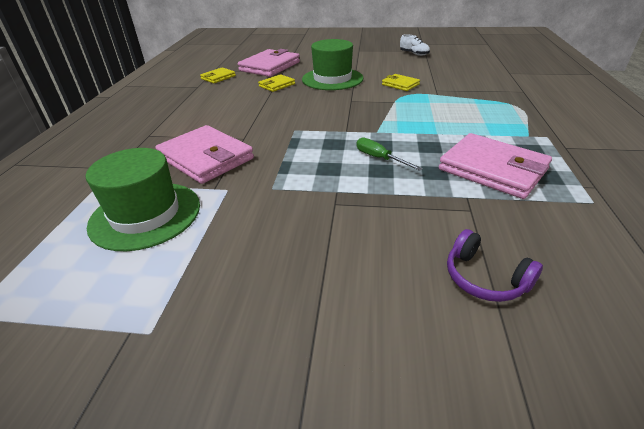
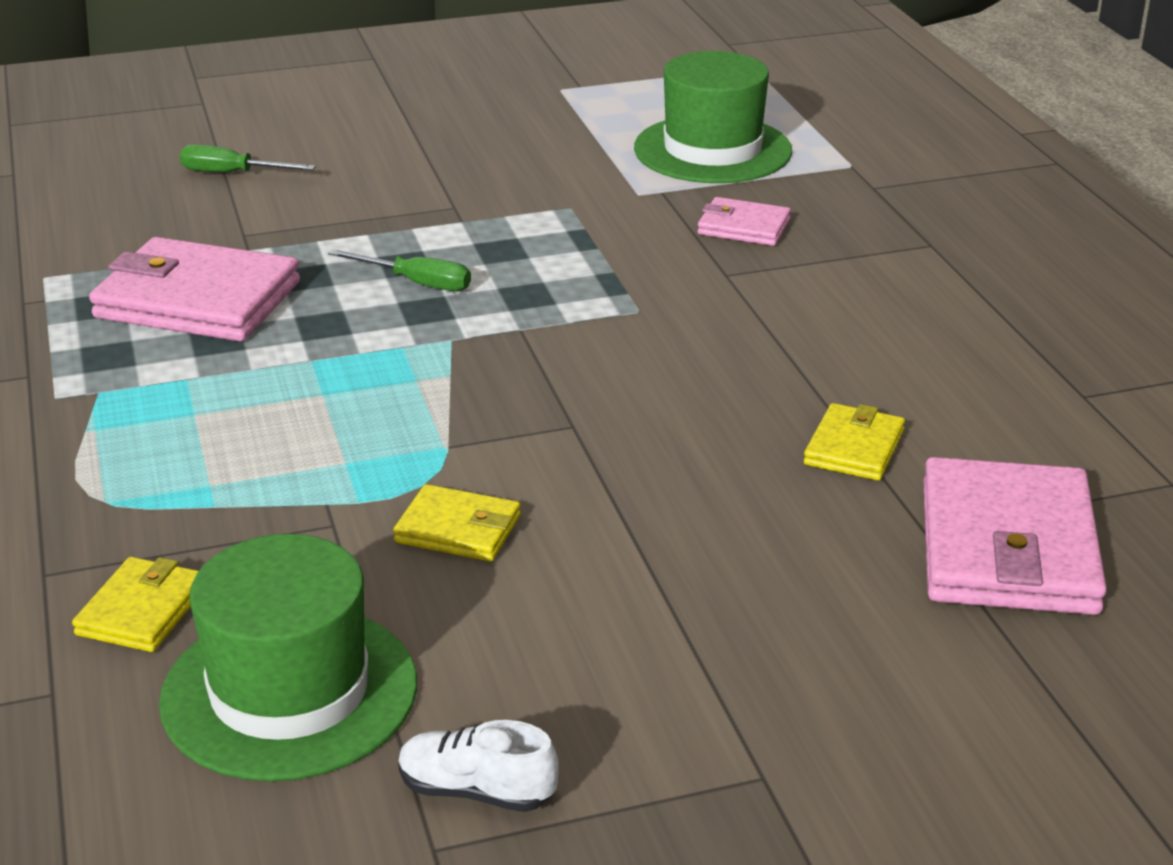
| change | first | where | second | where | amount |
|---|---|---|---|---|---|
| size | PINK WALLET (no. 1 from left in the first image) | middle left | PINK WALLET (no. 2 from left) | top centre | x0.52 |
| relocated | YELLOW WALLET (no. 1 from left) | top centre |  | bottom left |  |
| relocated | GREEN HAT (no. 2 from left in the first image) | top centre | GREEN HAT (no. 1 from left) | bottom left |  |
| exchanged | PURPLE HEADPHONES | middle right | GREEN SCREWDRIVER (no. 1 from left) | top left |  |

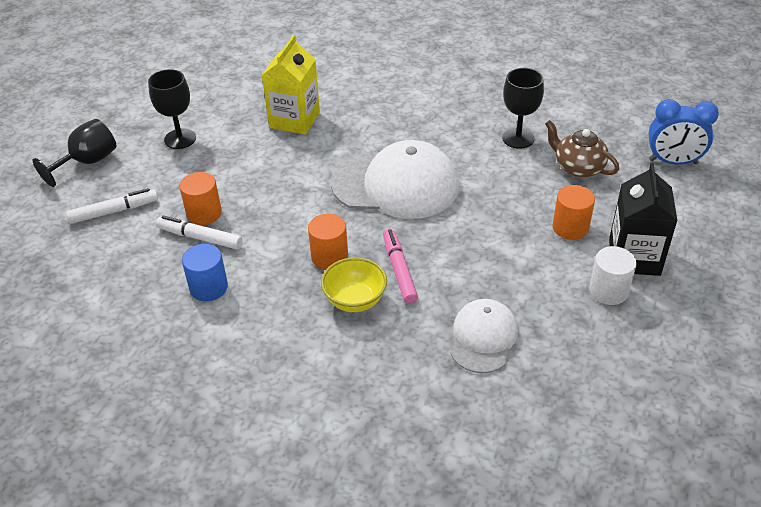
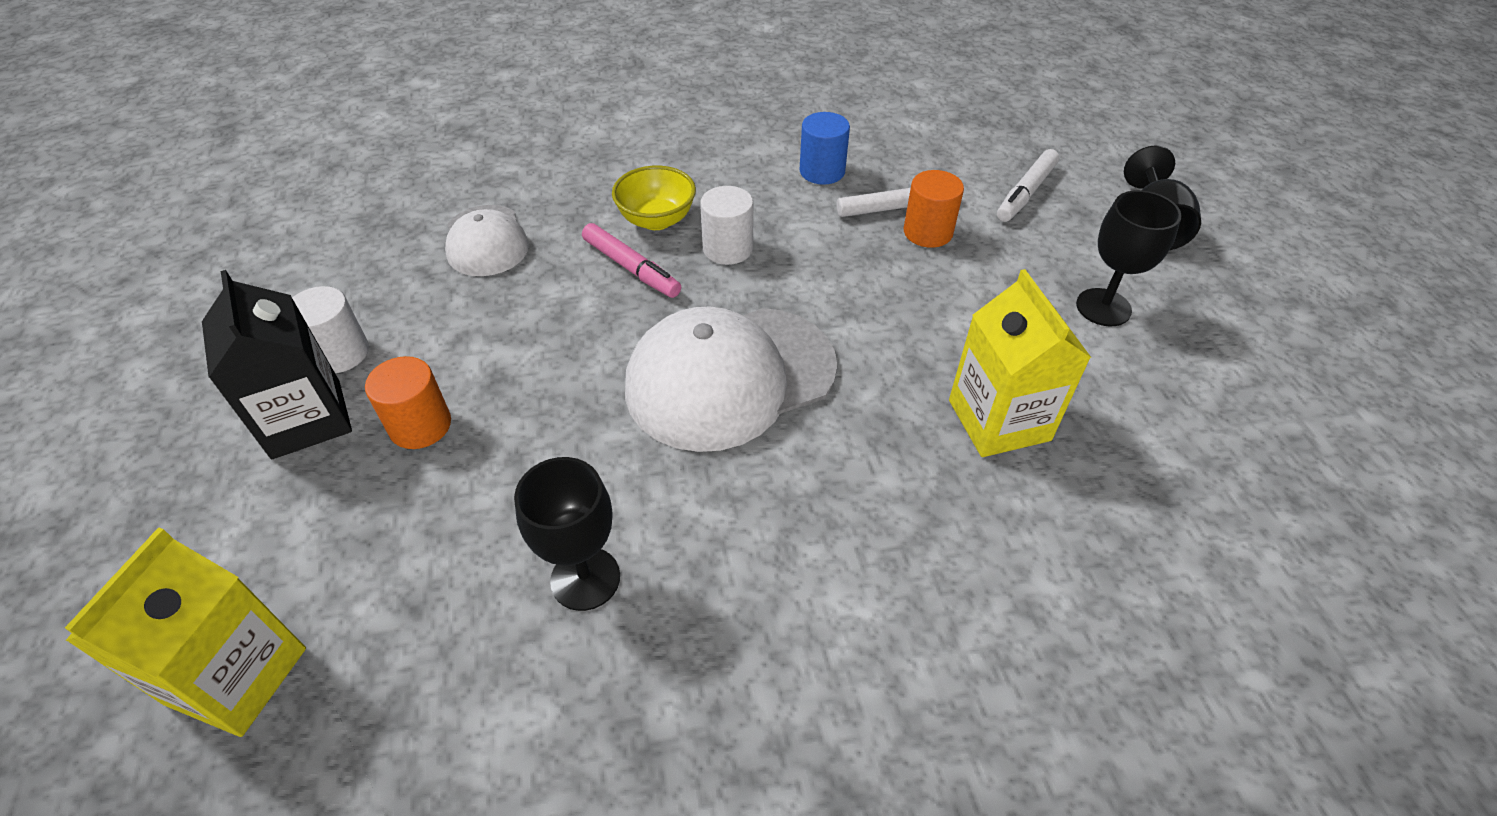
| change | first | where | second | where | amount |
|---|---|---|---|---|---|
| colour | ORANGE CYLINDER (no. 2 from left) | centre | WHITE CYLINDER (no. 2 from left) | top centre |  |
| missing | BROWN TEAPOT | top right |  |  |  |
| exchanged | BLUE CLOCK | top right | YELLOW CARTON (no. 1 from left) | bottom left |  |

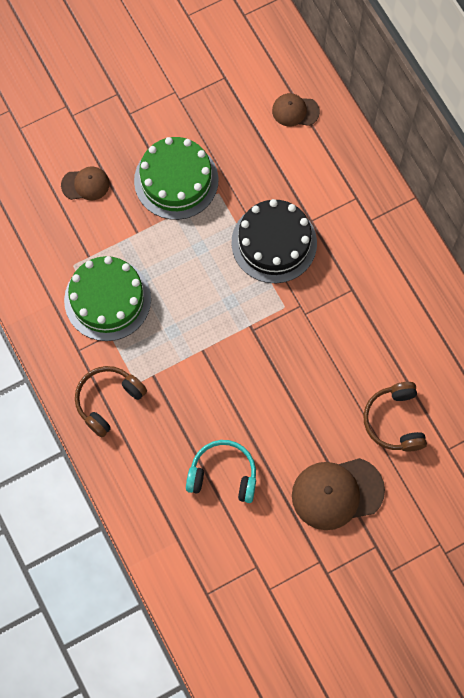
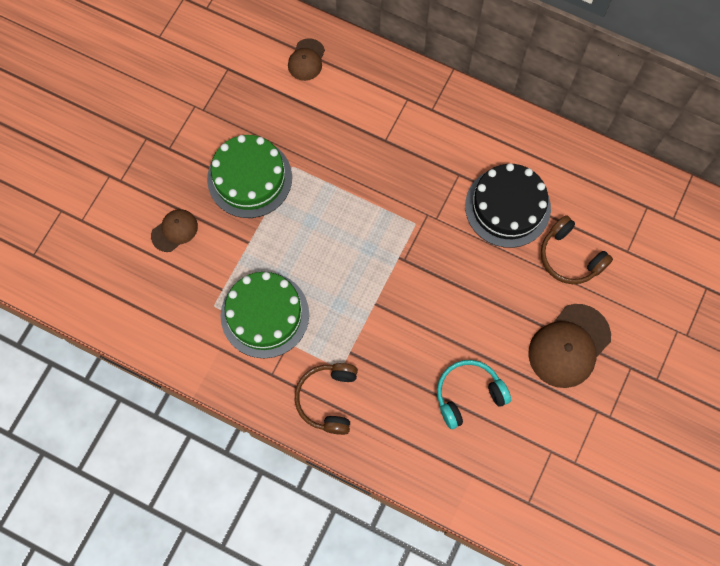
| change | first | where | second | where | amount |
|---|---|---|---|---|---|
| relocated | BLACK CAKE | centre |  | middle right |  |
| spun | BROWN CAP (no. 2 from left) | top centre |  | top centre | 45 degrees counterclockwise |

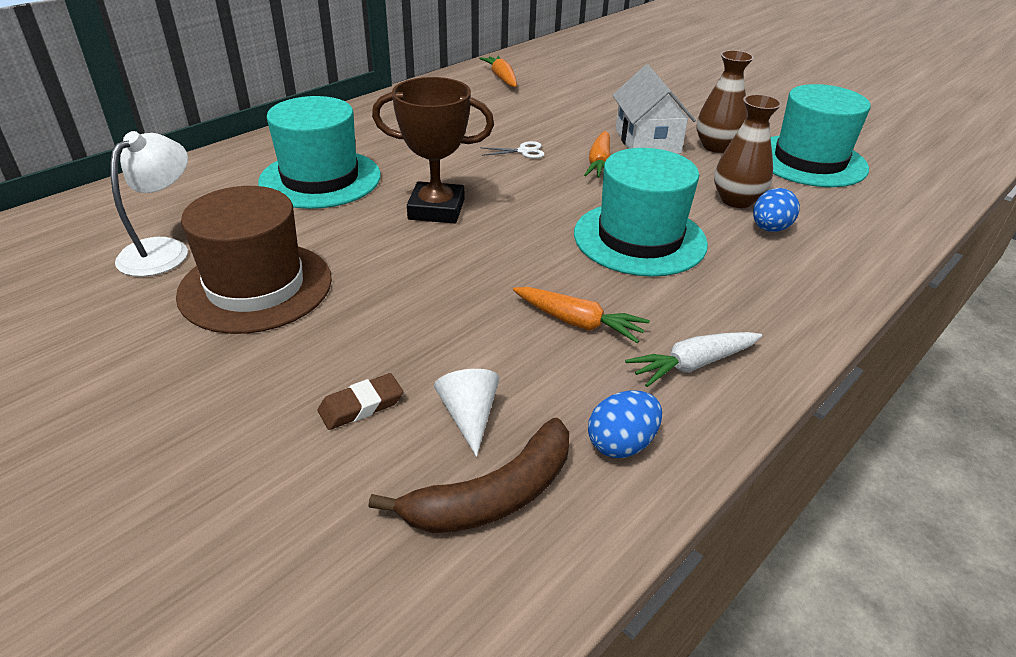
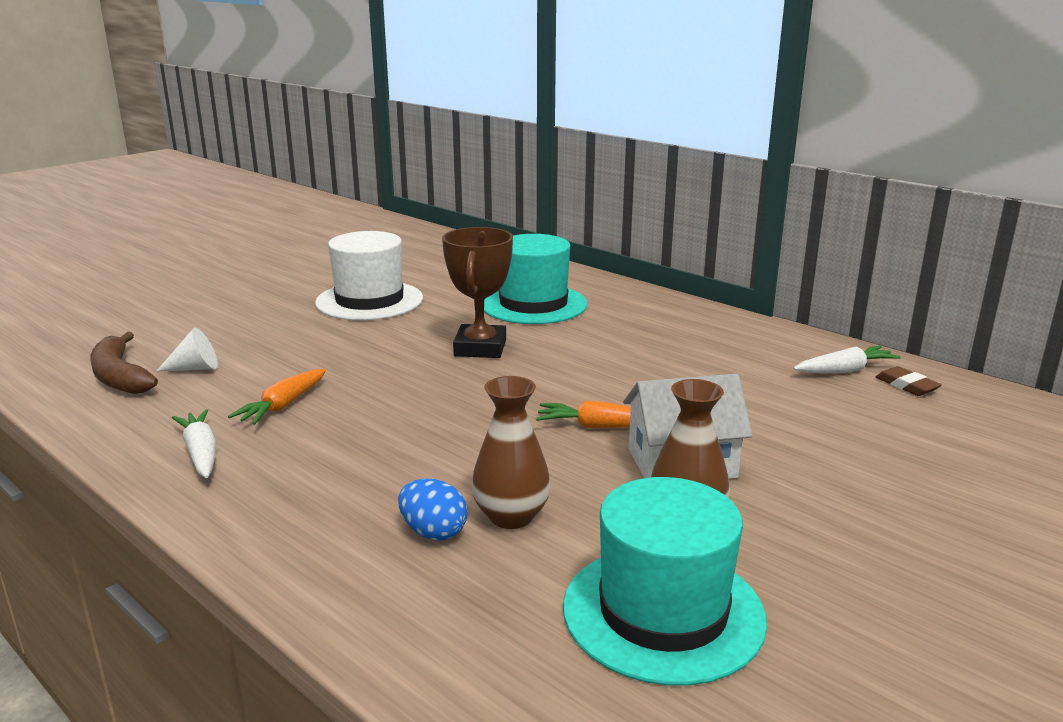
| change | first | where | second | where | amount |
|---|---|---|---|---|---|
| missing | WHITE LAMP | top left |  |  |  |
| colour | BROWN HAT | middle left | WHITE HAT | centre |  |
| relocated | BROWN ERASER | centre |  | middle right |  |
| colour | ORANGE CARROT (no. 1 from left) | top centre | WHITE CARROT (no. 2 from left) | middle right |  |
| missing | WHITE SCISSORS | top centre |  |  |  |
| missing | TURQUOISE HAT (no. 2 from left) | top centre |  |  |  |
| missing | BLUE EGG (no. 1 from left) | centre |  |  |  |

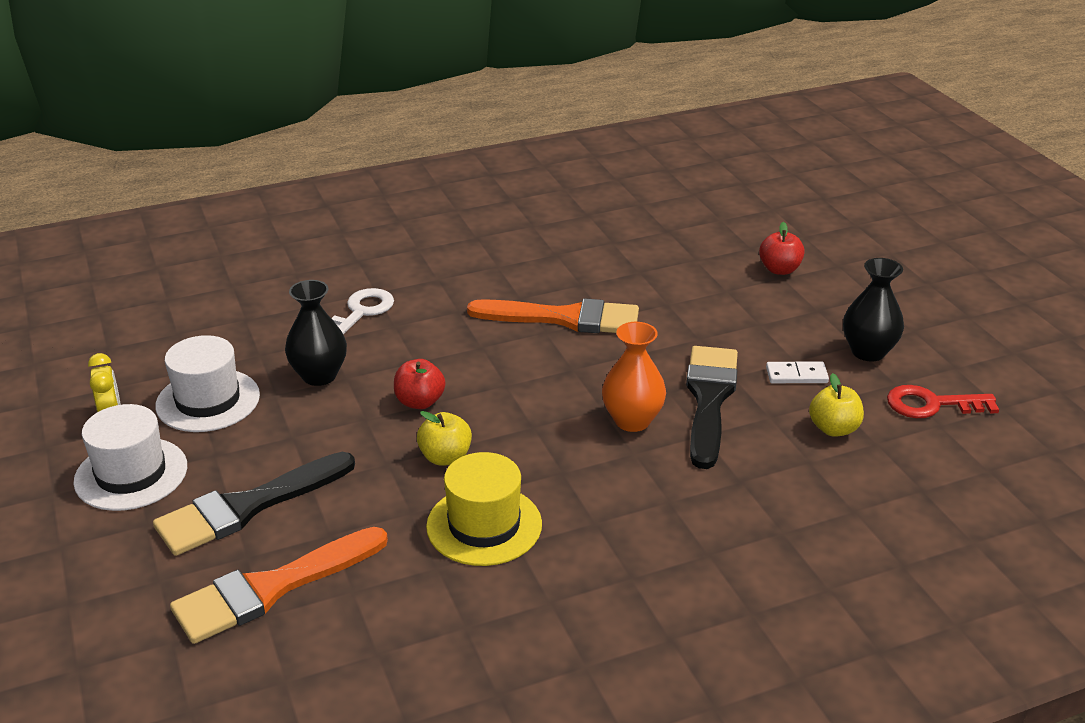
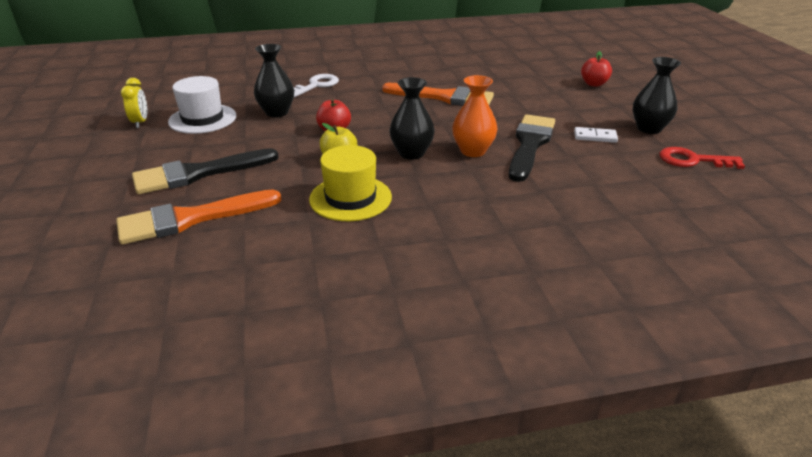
| change | first | where | second | where | amount |
|---|---|---|---|---|---|
| missing | WHITE HAT (no. 1 from left) | middle left |  |  |  |
| missing | YELLOW APPLE (no. 2 from left) | middle right |  |  |  |
| appeared |  |  | BLACK VASE (no. 2 from left) | top centre |  |

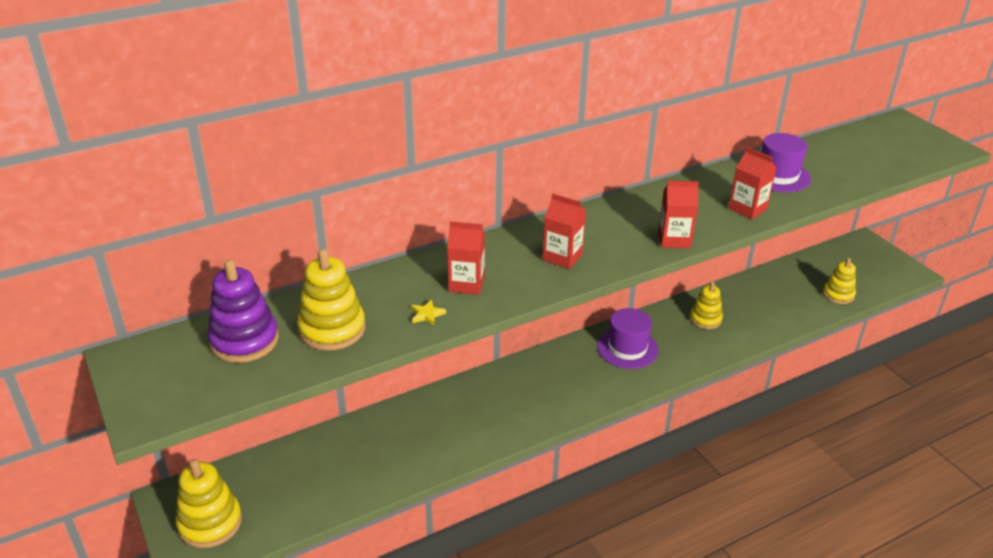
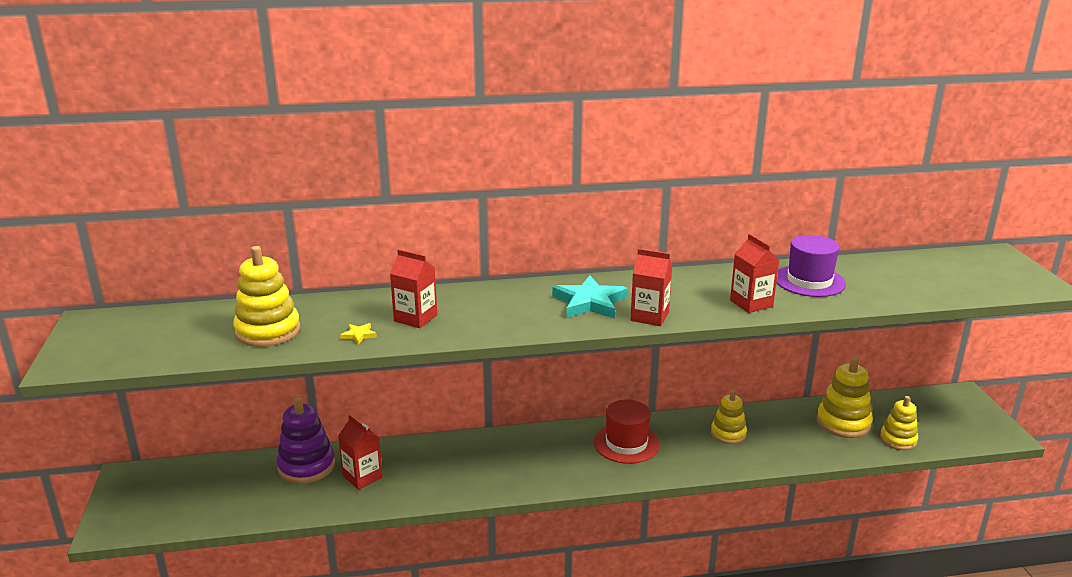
| change | first | where | second | where | amount |
|---|---|---|---|---|---|
| relocated | YELLOW STACKING TOY (no. 1 from left in the first image) | bottom left | YELLOW STACKING TOY (no. 3 from left) | bottom right |  |
| relocated | PURPLE STACKING TOY | middle left |  | bottom left |  |
| relocated | RED CARTON (no. 2 from left in the first image) | centre | RED CARTON (no. 1 from left) | bottom centre |  |
| colour | PURPLE HAT (no. 1 from left) | centre | RED HAT | bottom centre |  |
| appeared |  |  | TURQUOISE STAR | centre |  |

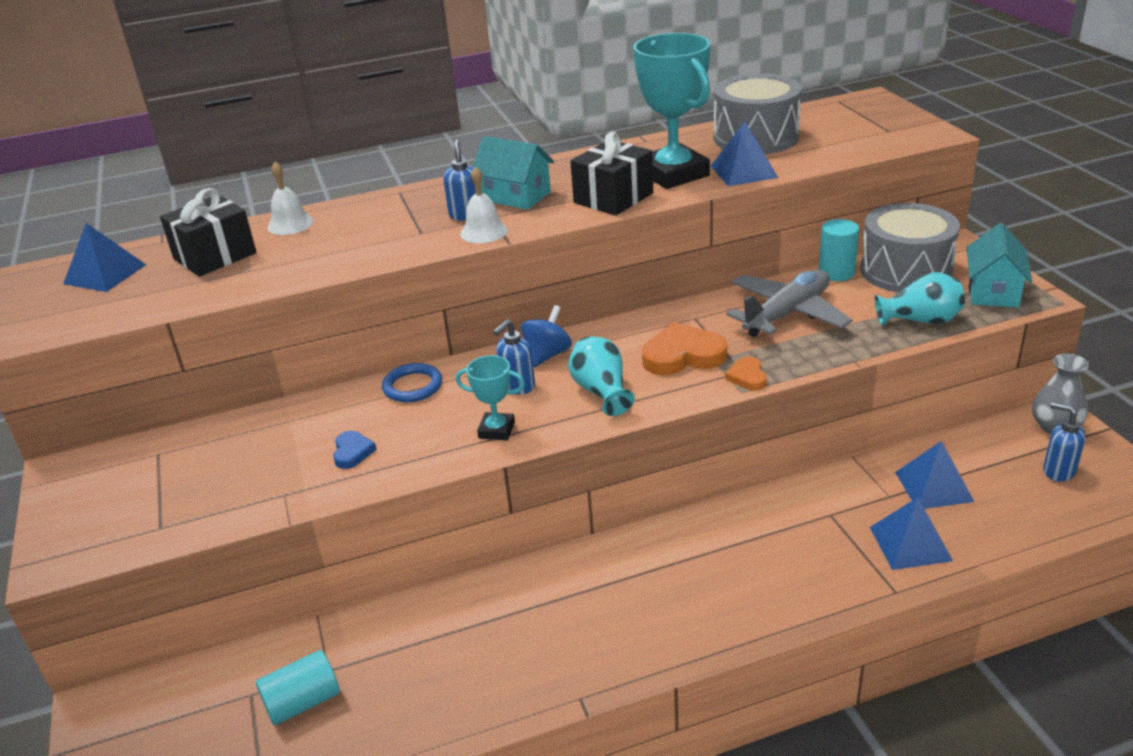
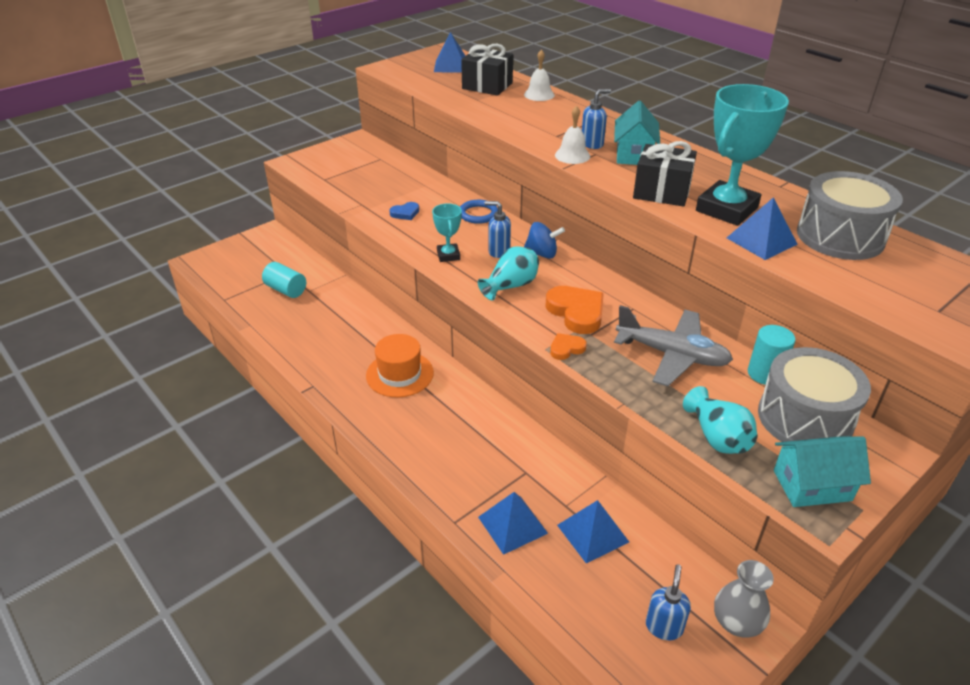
| change | first | where | second | where | amount |
|---|---|---|---|---|---|
| appeared |  |  | ORANGE HAT | centre |  |

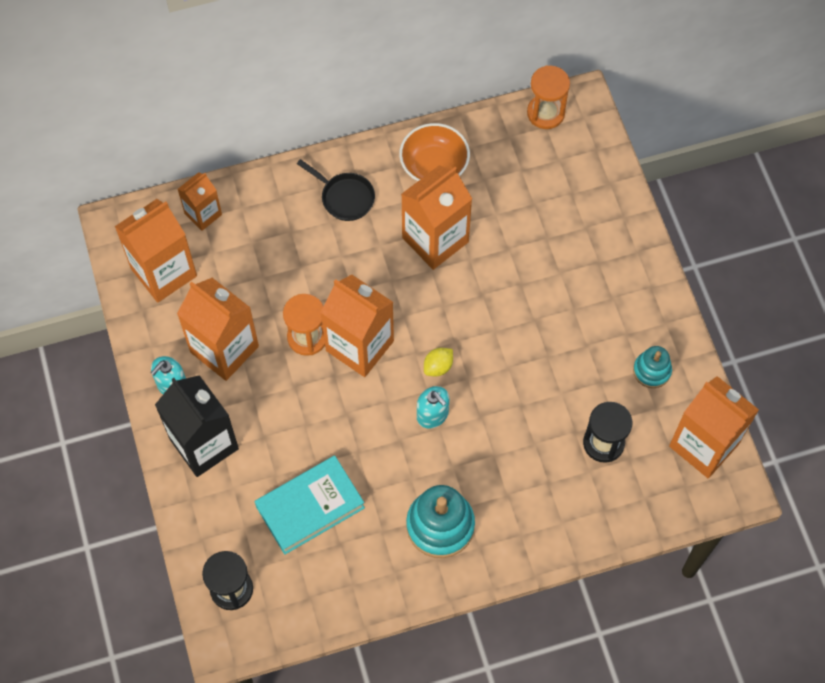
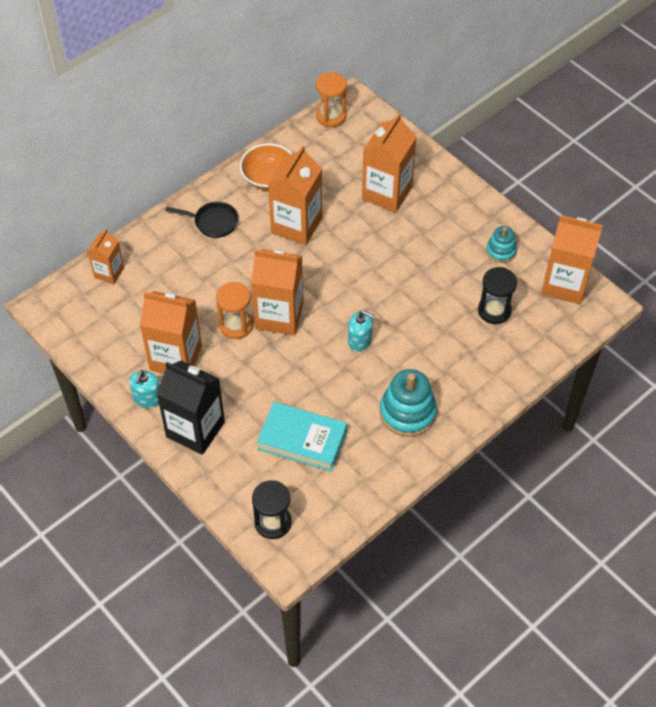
| change | first | where | second | where | amount |
|---|---|---|---|---|---|
| relocated | ORANGE CARTON (no. 1 from left in the first image) | middle left | ORANGE CARTON (no. 5 from left) | top centre |  |
| spun | TURQUOISE BOOK | bottom centre |  | centre | 75 degrees clockwise |
| missing | YELLOW LEMON | centre |  |  |  |

